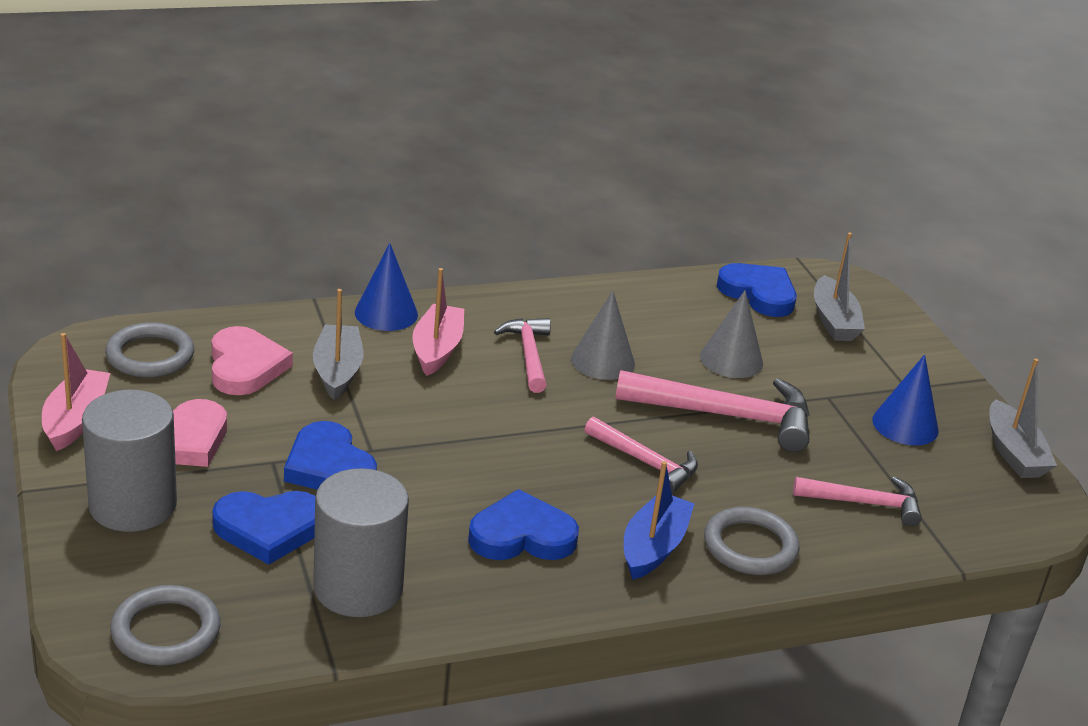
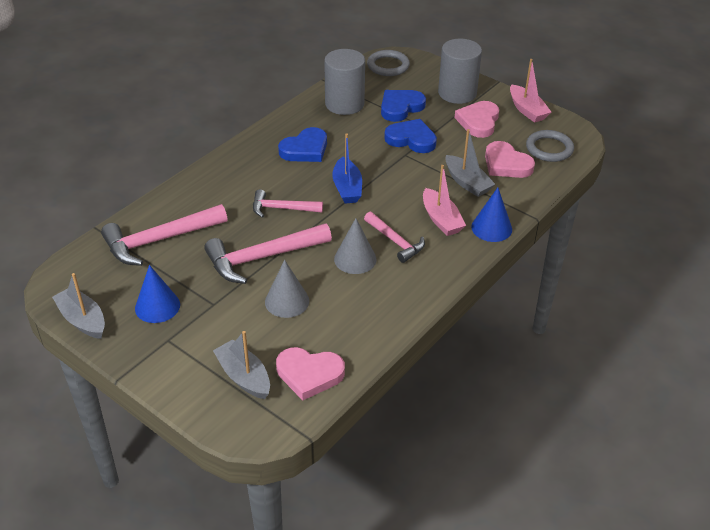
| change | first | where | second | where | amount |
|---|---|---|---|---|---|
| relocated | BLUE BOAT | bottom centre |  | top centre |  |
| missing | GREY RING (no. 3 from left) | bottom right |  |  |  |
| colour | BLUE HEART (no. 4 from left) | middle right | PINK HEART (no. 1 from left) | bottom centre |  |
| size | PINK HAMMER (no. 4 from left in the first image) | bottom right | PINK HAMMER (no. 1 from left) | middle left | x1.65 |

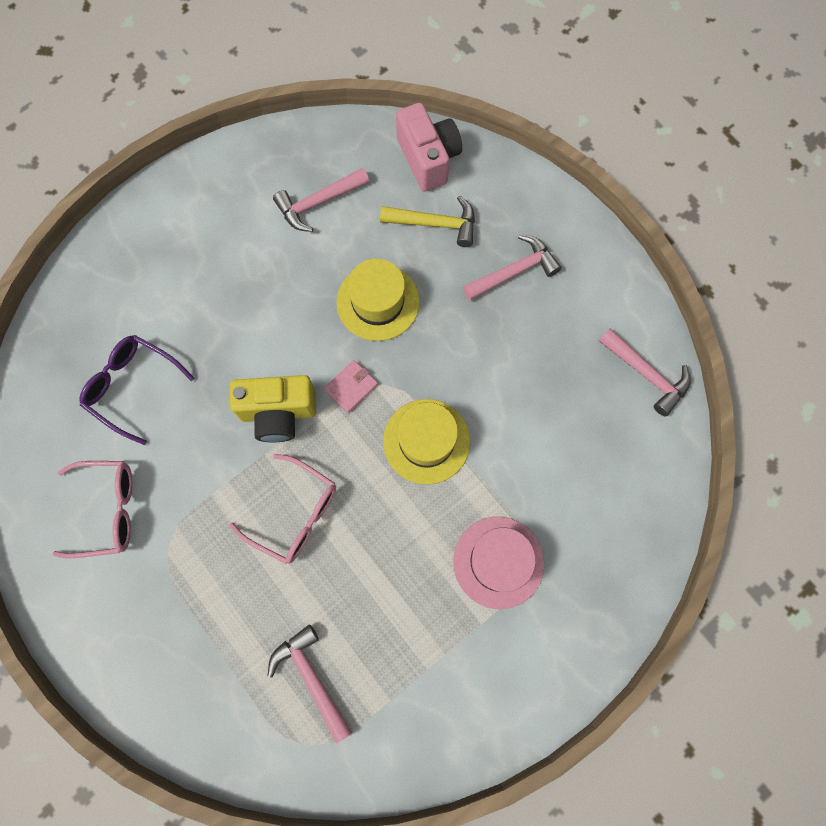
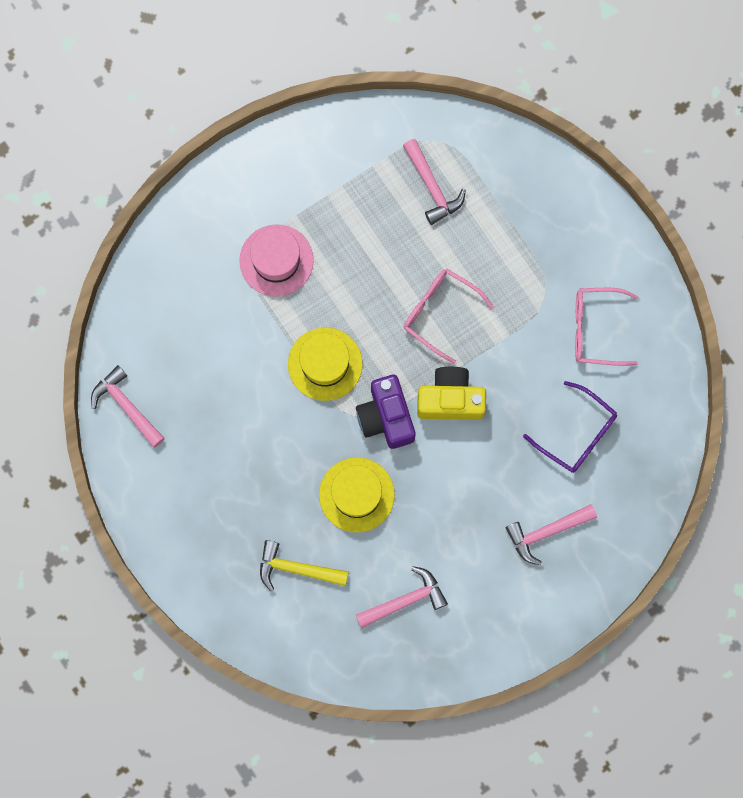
| change | first | where | second | where | amount |
|---|---|---|---|---|---|
| exchanged | PINK WALLET | centre | PURPLE CAMERA | centre |  |
| missing | PINK CAMERA | top centre |  |  |  |
| relocated | PINK HAMMER (no. 3 from left in the first image) | top centre | PINK HAMMER (no. 4 from left) | bottom right |  |

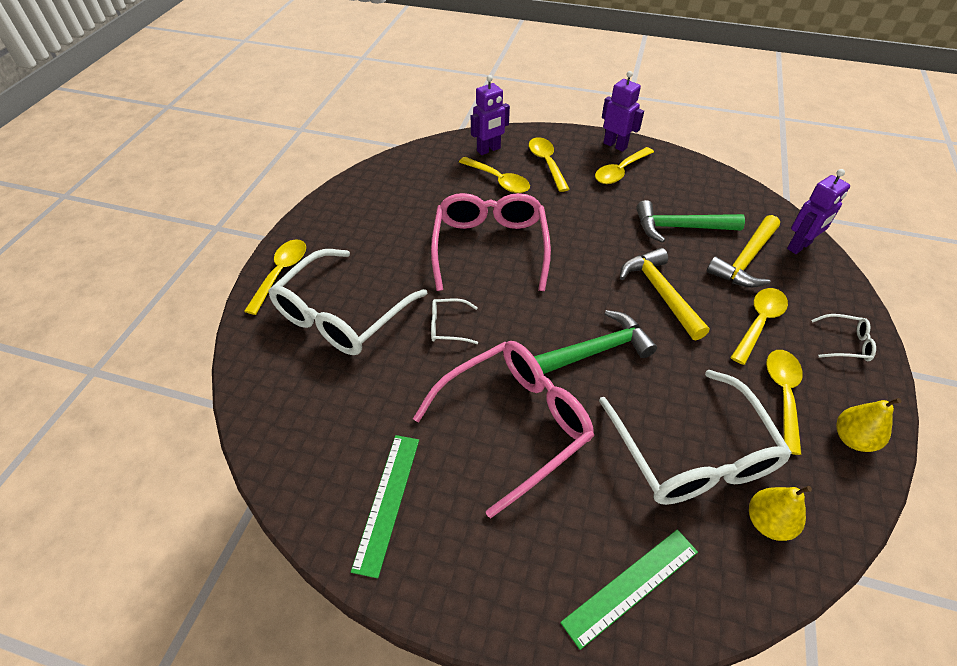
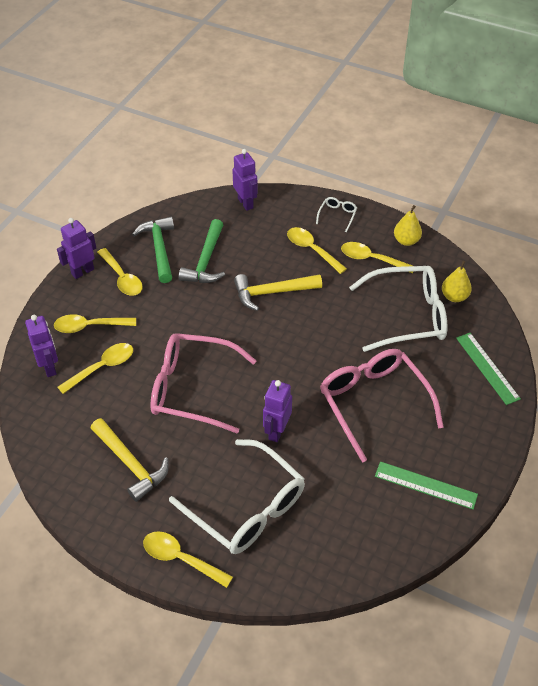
| change | first | where | second | where | amount |
|---|---|---|---|---|---|
| exchanged | WHITE GLASSES (no. 2 from left) | centre | PURPLE ROBOT (no. 4 from left) | centre |  |
| relocated | GREEN HAMMER (no. 1 from left) | centre |  | middle left |  |
| relocated | YELLOW HAMMER (no. 2 from left in the first image) | middle right | YELLOW HAMMER (no. 1 from left) | bottom left |  |

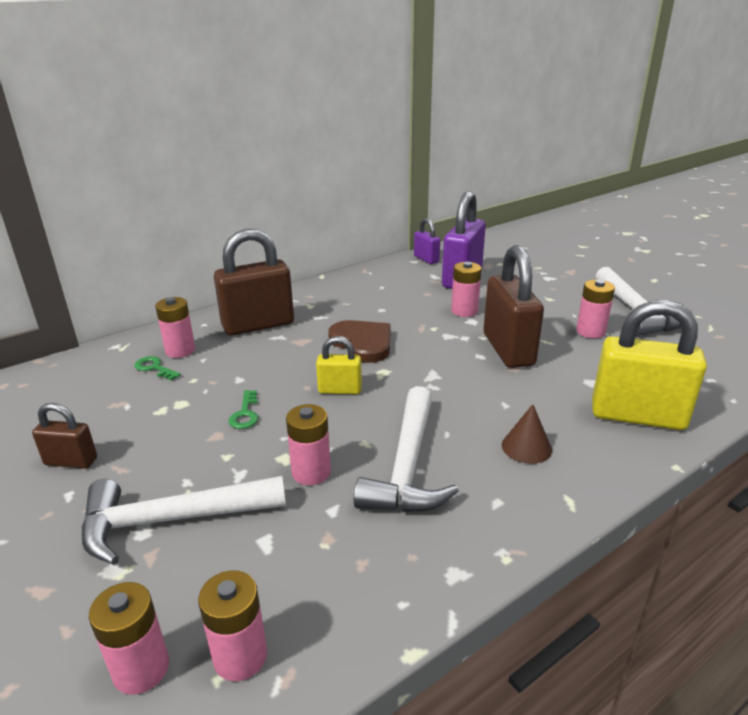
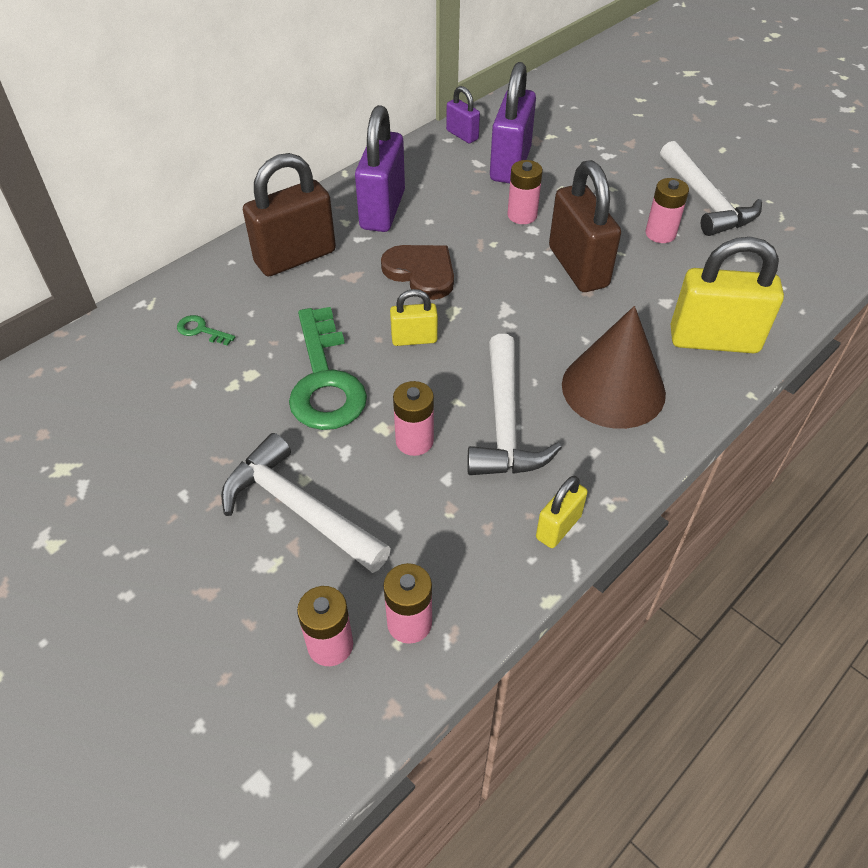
| change | first | where | second | where | amount |
|---|---|---|---|---|---|
| missing | BROWN PADLOCK (no. 1 from left) | middle left |  |  |  |
| spun | WHITE HAMMER (no. 1 from left) | bottom left |  | centre | 60 degrees clockwise |
| missing | PINK BATTERY (no. 2 from left) | middle left |  |  |  |
| size | GREEN KEY (no. 2 from left) | middle left |  | centre | x2.49 |
| size | BROWN CONE | middle right |  | middle right | x2.15 |
| appeared |  |  | PURPLE PADLOCK (no. 1 from left) | top centre |  |
| appeared |  |  | YELLOW PADLOCK (no. 2 from left) | centre |  |

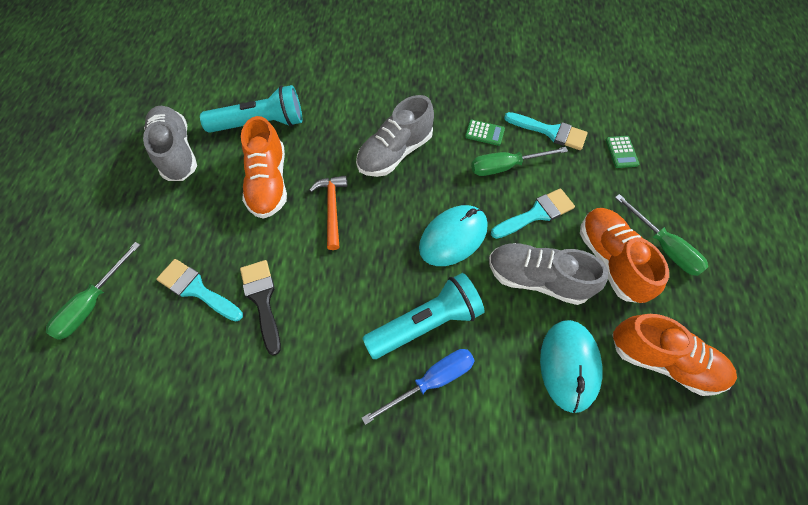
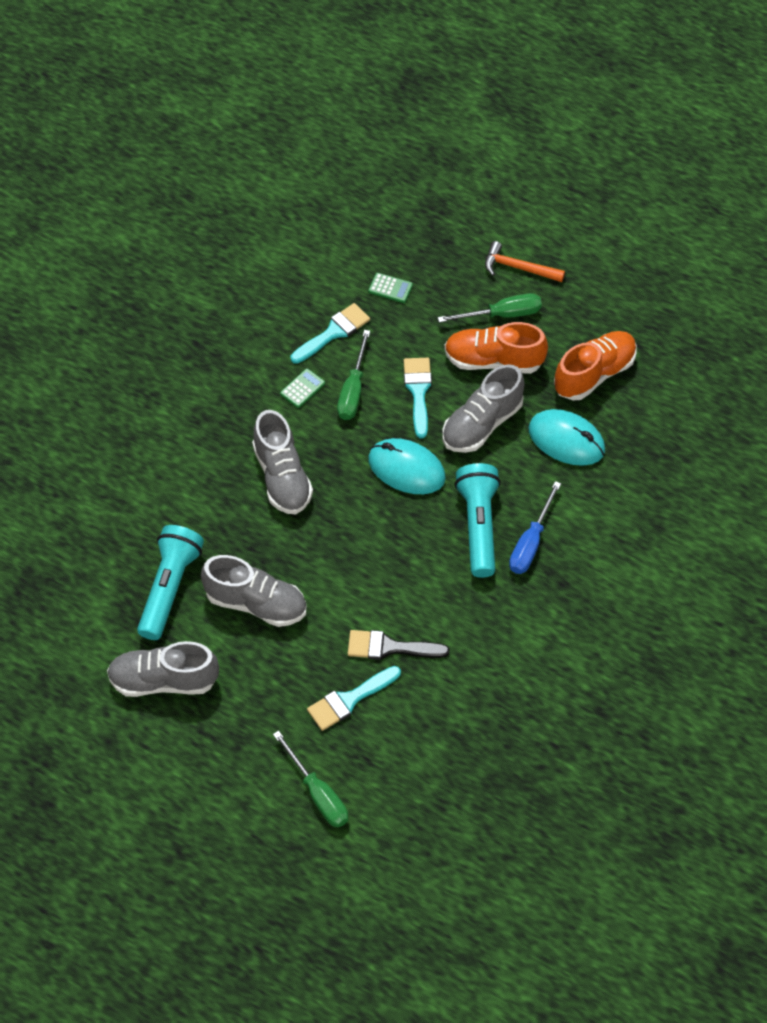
| change | first | where | second | where | amount |
|---|---|---|---|---|---|
| colour | ORANGE SHOE (no. 1 from left) | top left | GREY SHOE (no. 2 from left) | middle left |  |
| relocated | ORANGE HAMMER | centre |  | top right |  |
| spun | BLUE SCREWDRIVER | bottom centre |  | middle right | 150 degrees counterclockwise |
| spun | TURQUOISE MOUSE (no. 1 from left) | centre |  | centre | 45 degrees counterclockwise |

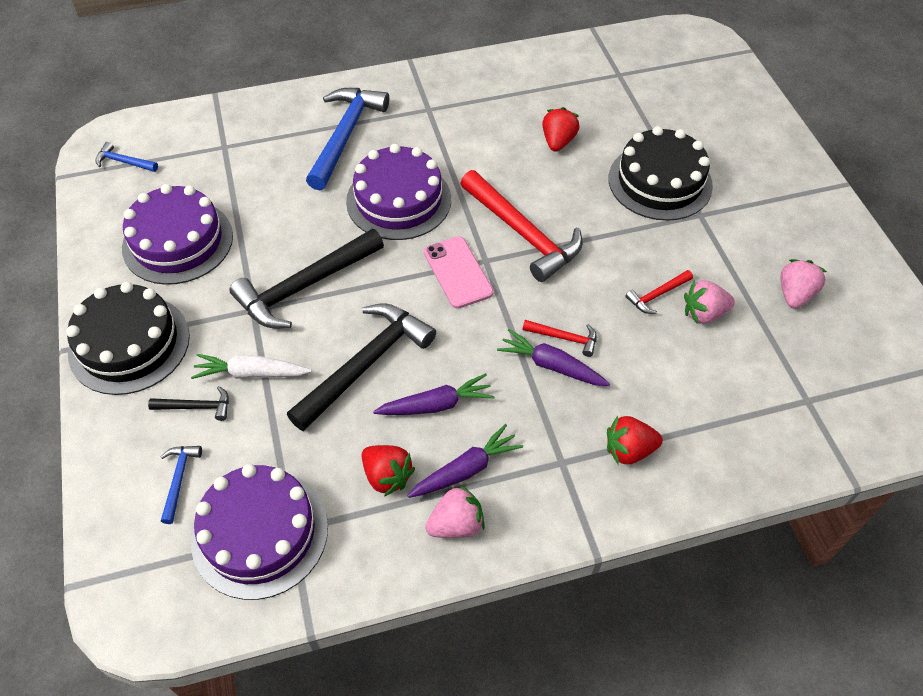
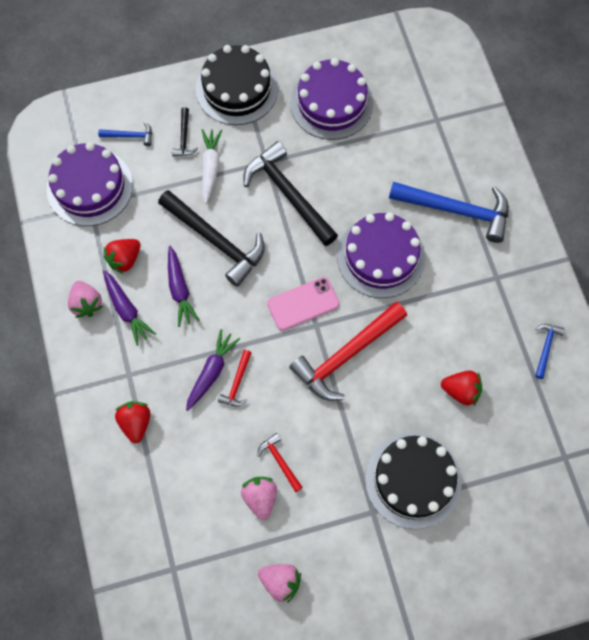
| change | first | where | second | where | amount |
|---|---|---|---|---|---|
| relocated | BLUE HAMMER (no. 1 from left in the first image) | top left | BLUE HAMMER (no. 3 from left) | middle right |  |

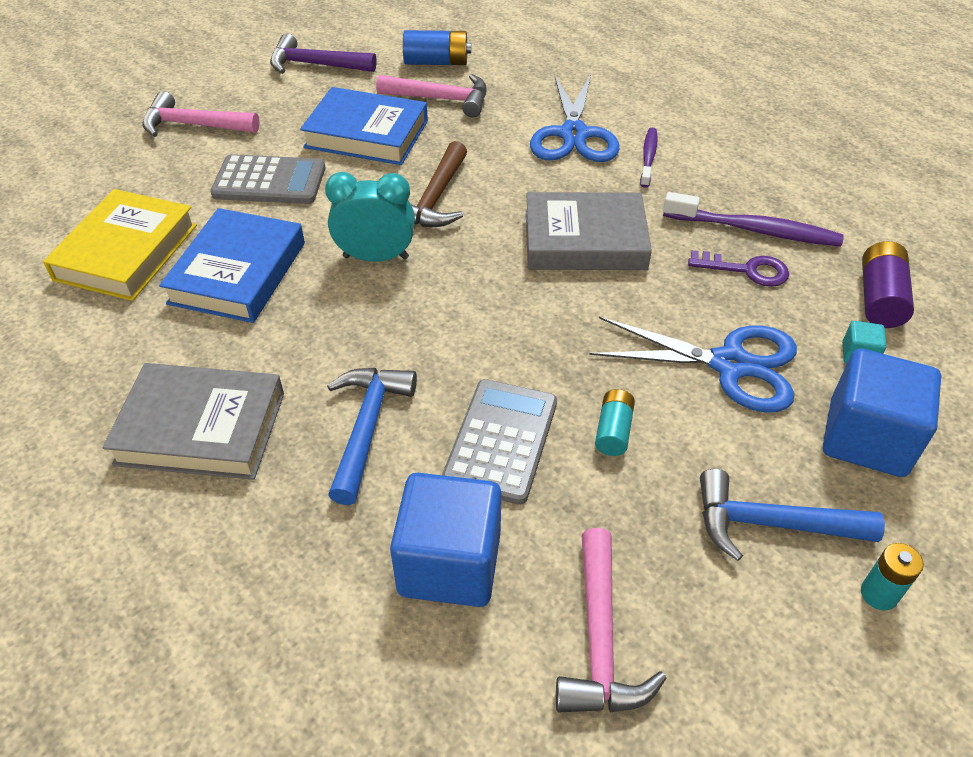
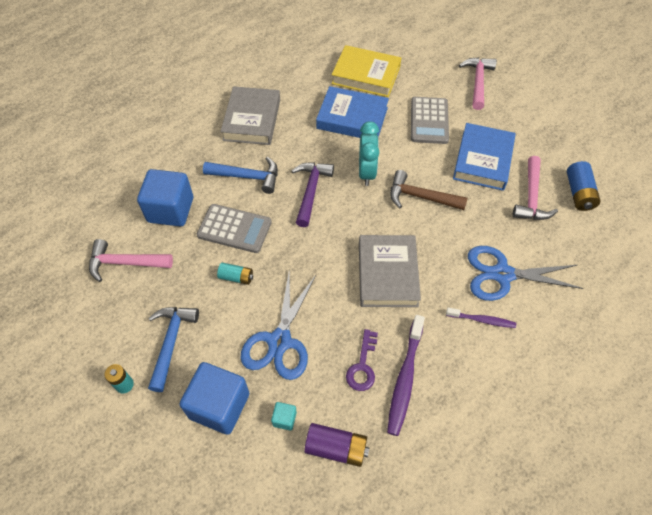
| change | first | where | second | where | amount |
|---|---|---|---|---|---|
| relocated | PURPLE HAMMER | top left |  | centre |  |

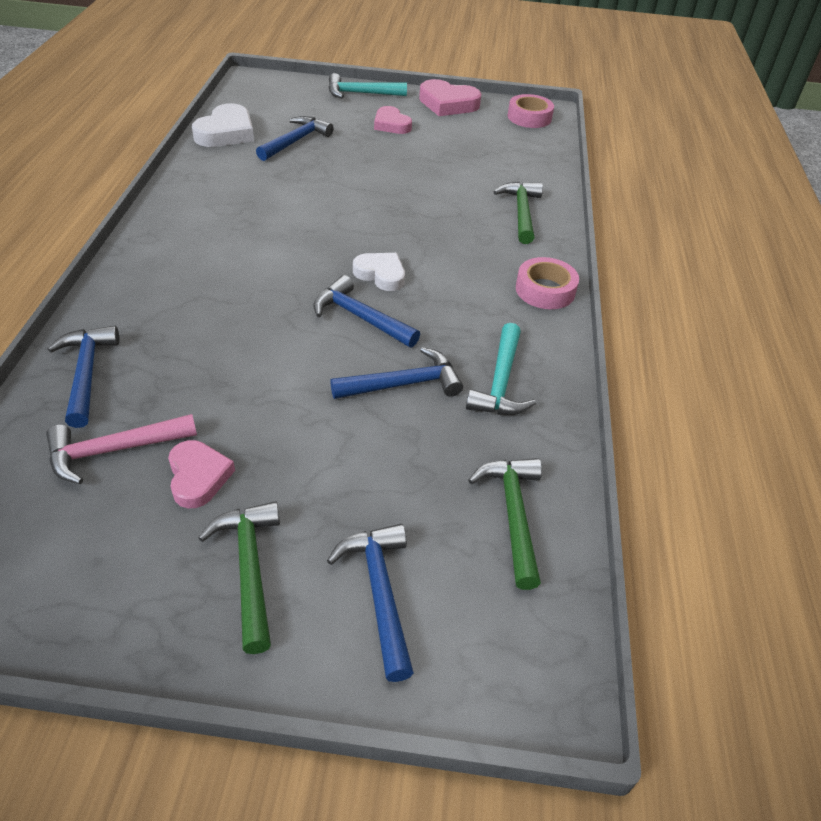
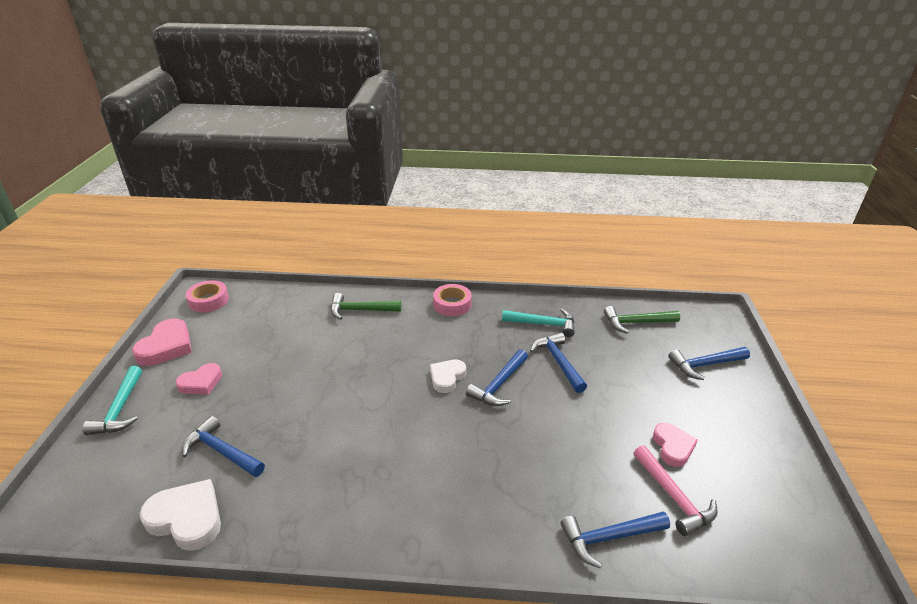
| change | first | where | second | where | amount |
|---|---|---|---|---|---|
| spun | PINK HEART (no. 1 from left in the first image) | middle left | PINK HEART (no. 3 from left) | bottom right | 105 degrees clockwise |
| missing | GREEN HAMMER (no. 1 from left) | bottom left |  |  |  |

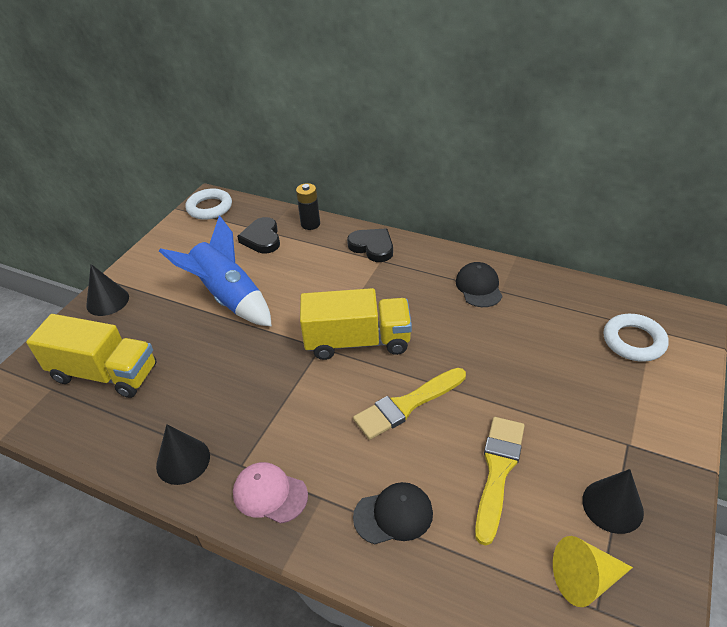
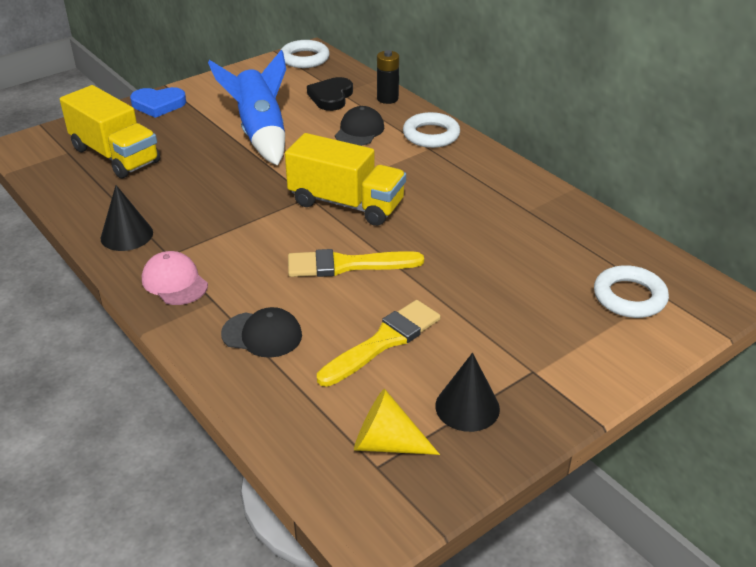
| change | first | where | second | where | amount |
|---|---|---|---|---|---|
| exchanged | BLACK CONE (no. 1 from left) | middle left | BLUE HEART | top left |  |
| exchanged | BLACK HEART (no. 2 from left) | centre | WHITE RING (no. 2 from left) | top centre |  |
| relocated | BLACK CAP (no. 2 from left) | centre |  | top centre |  |

